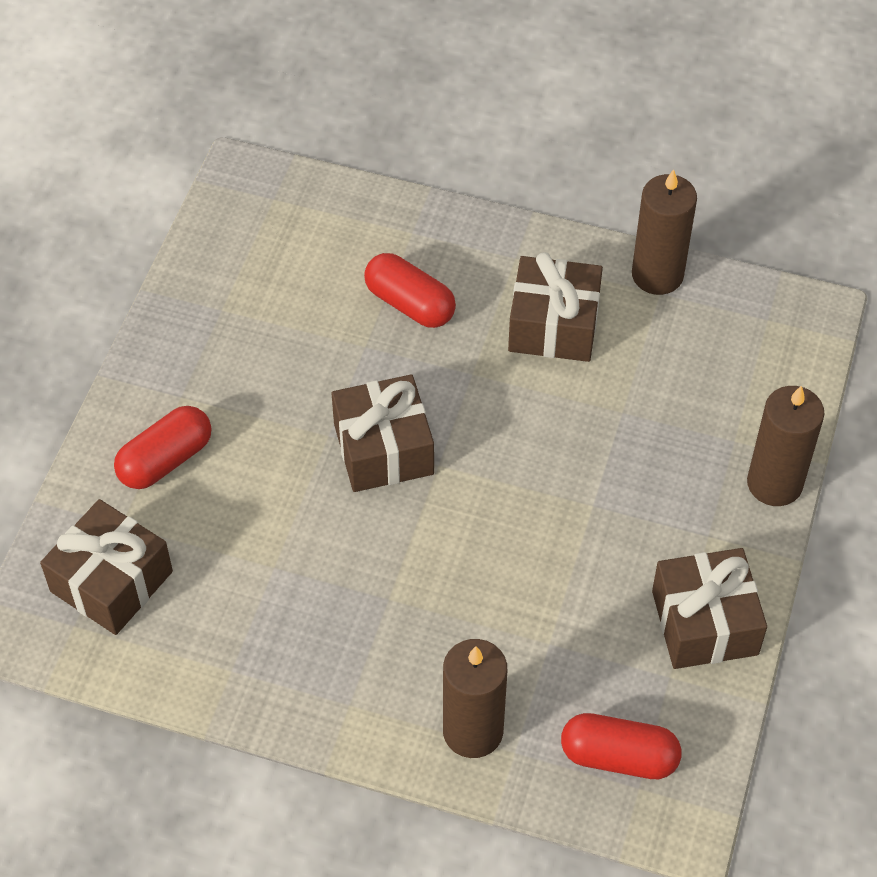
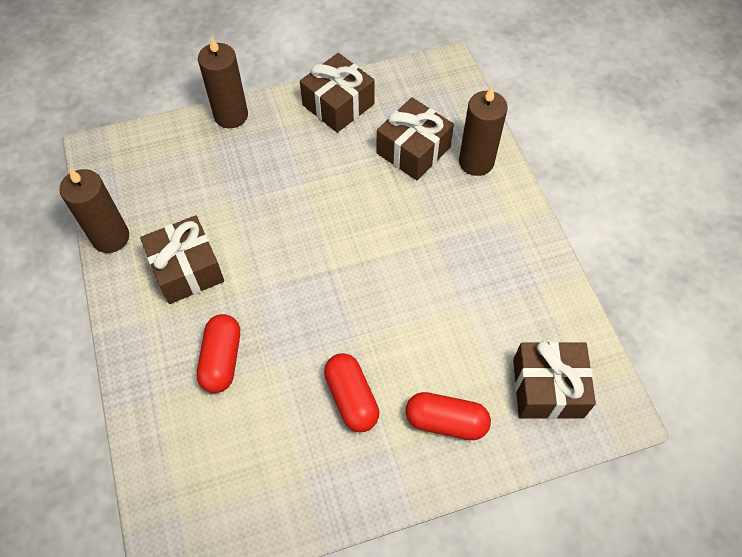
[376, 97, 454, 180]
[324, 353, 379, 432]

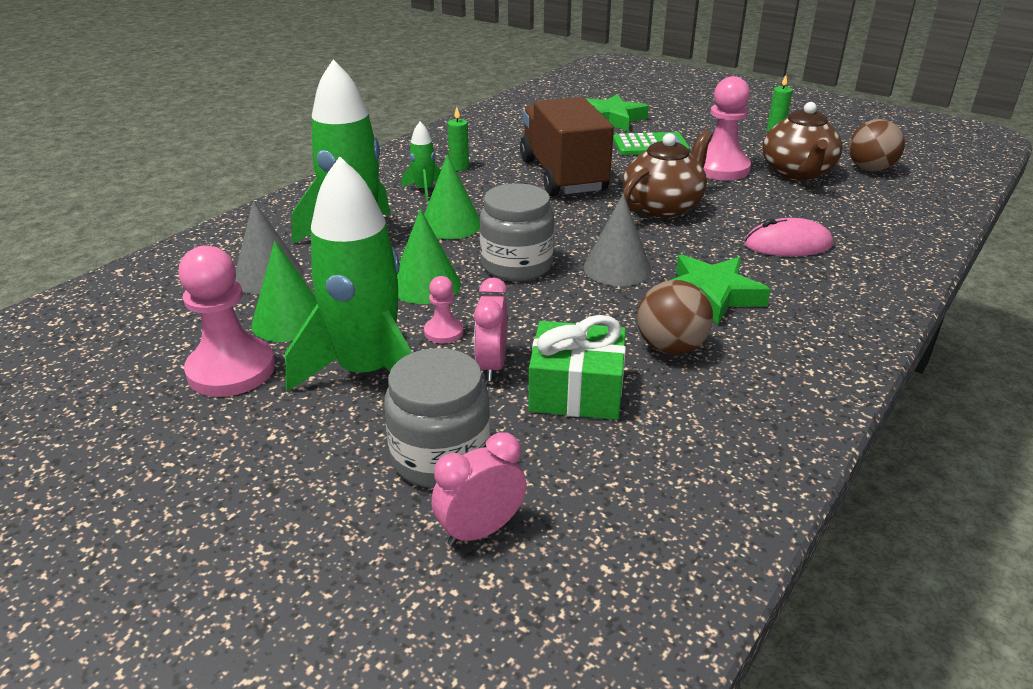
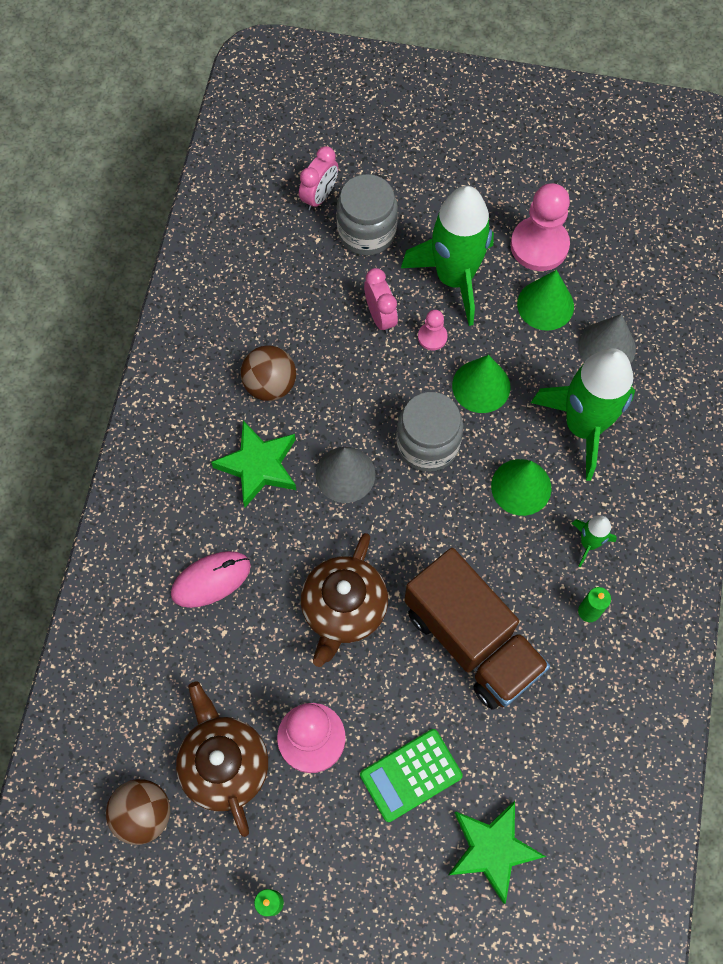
[528, 315, 626, 420] (first image)

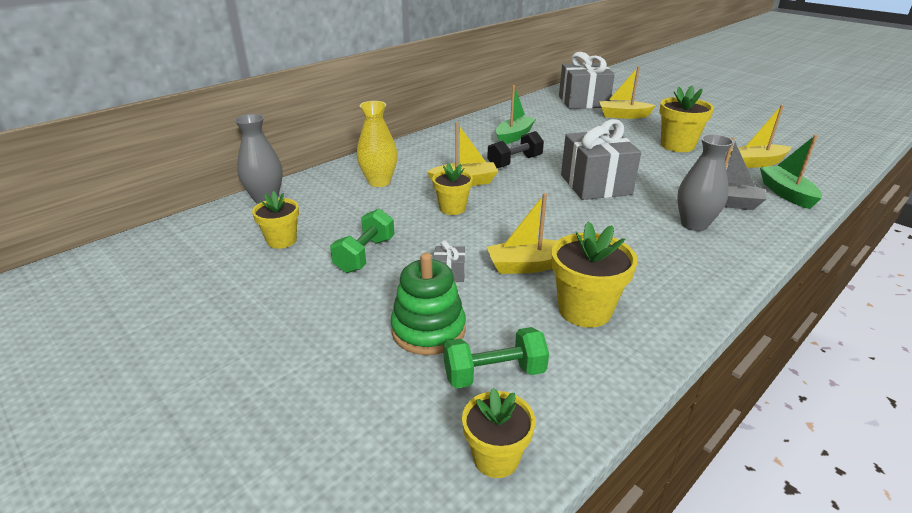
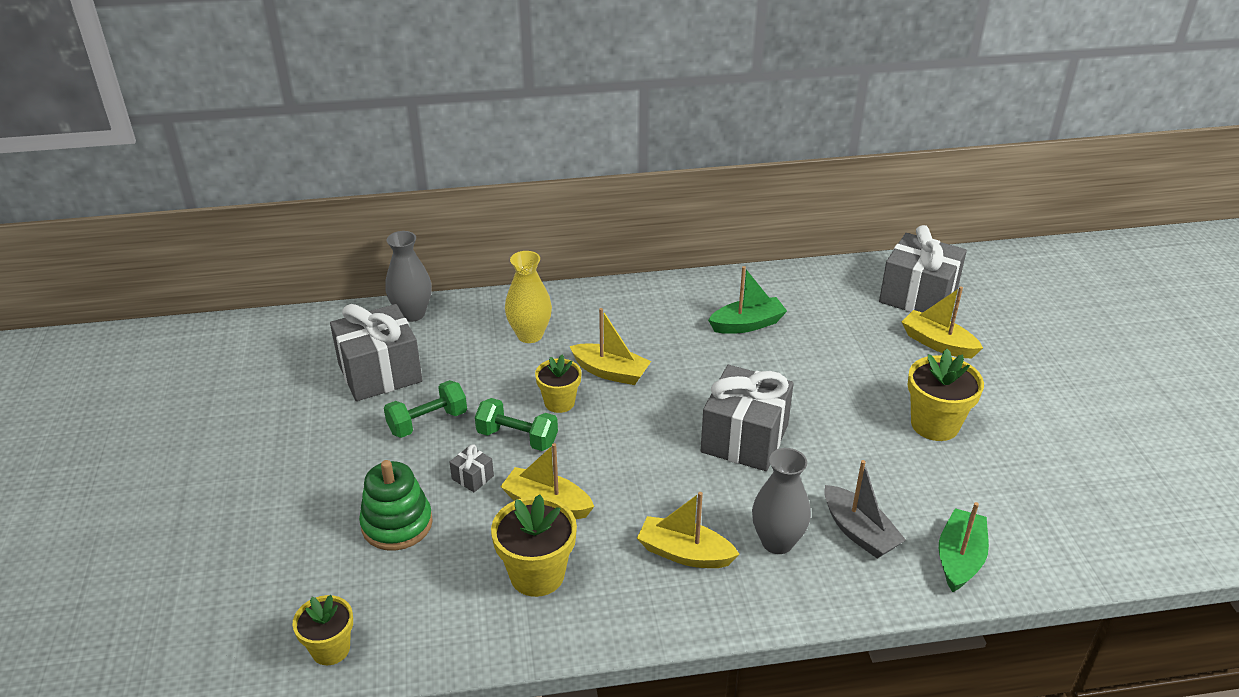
[330, 304, 423, 401]
[475, 398, 558, 451]
[487, 131, 544, 168] (first image)
[637, 492, 740, 568]

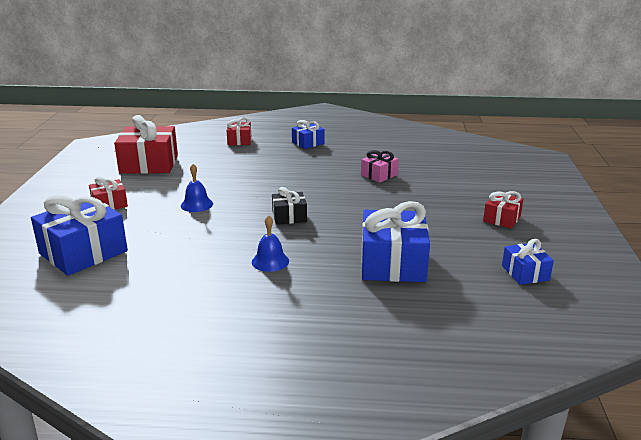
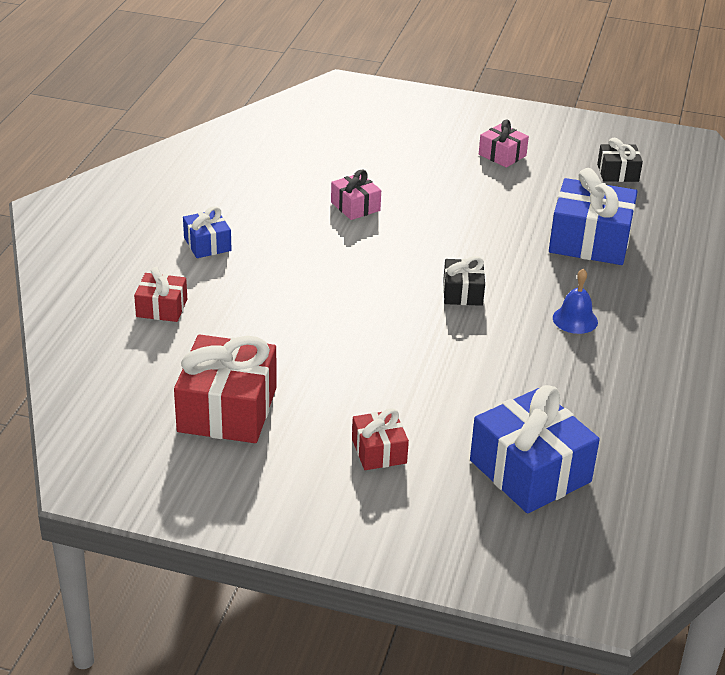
[181, 164, 213, 212] (first image)
[479, 120, 529, 168]
[597, 138, 643, 182]

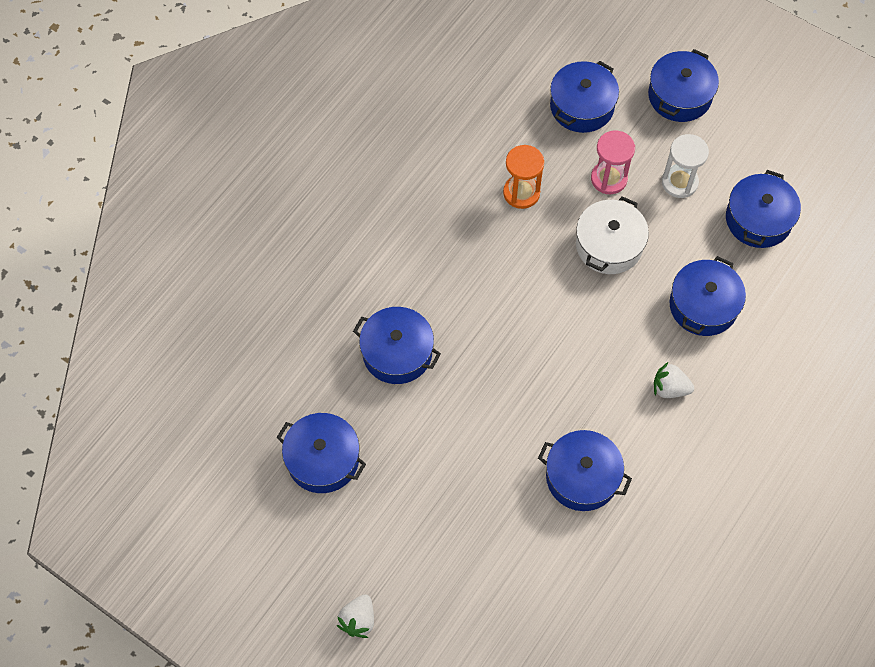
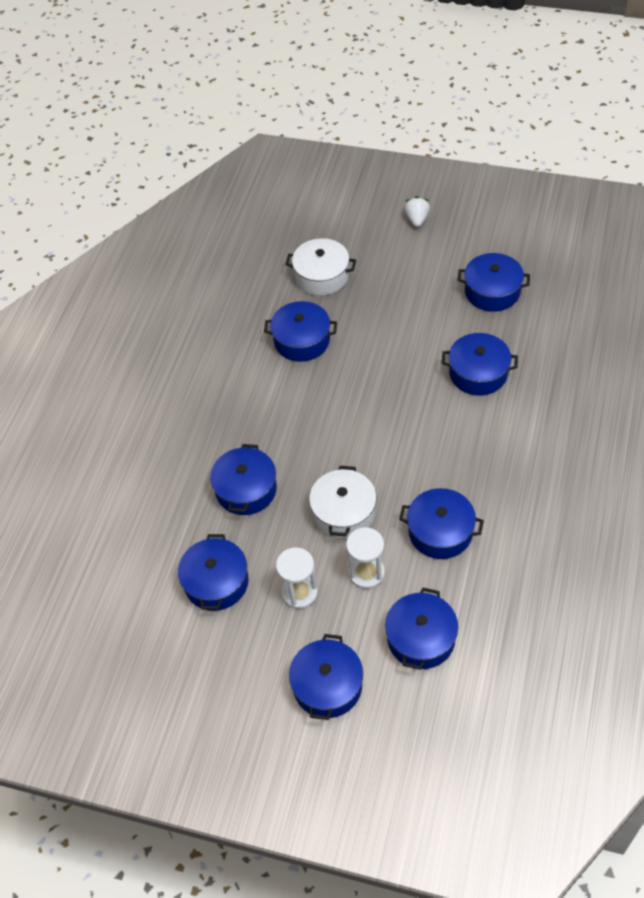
[399, 488, 484, 559]
[346, 527, 385, 589]
[654, 362, 694, 398] (first image)
[286, 238, 356, 296]

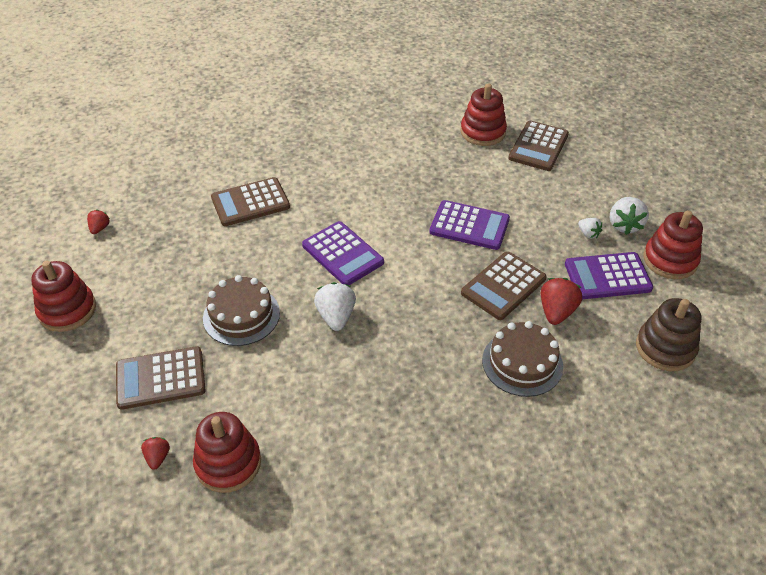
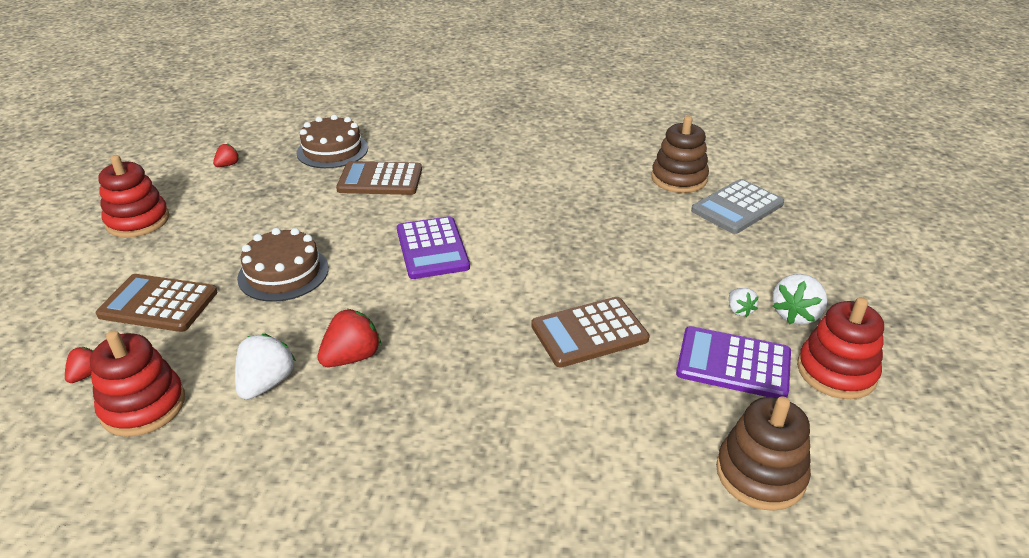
[235, 334, 296, 400]
[429, 200, 510, 250] (first image)
[651, 116, 709, 193]
[296, 115, 368, 168]
[691, 179, 784, 234]
[317, 309, 381, 367]

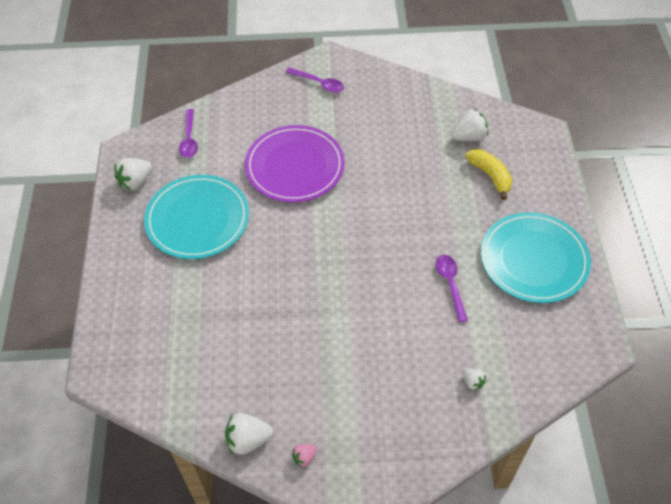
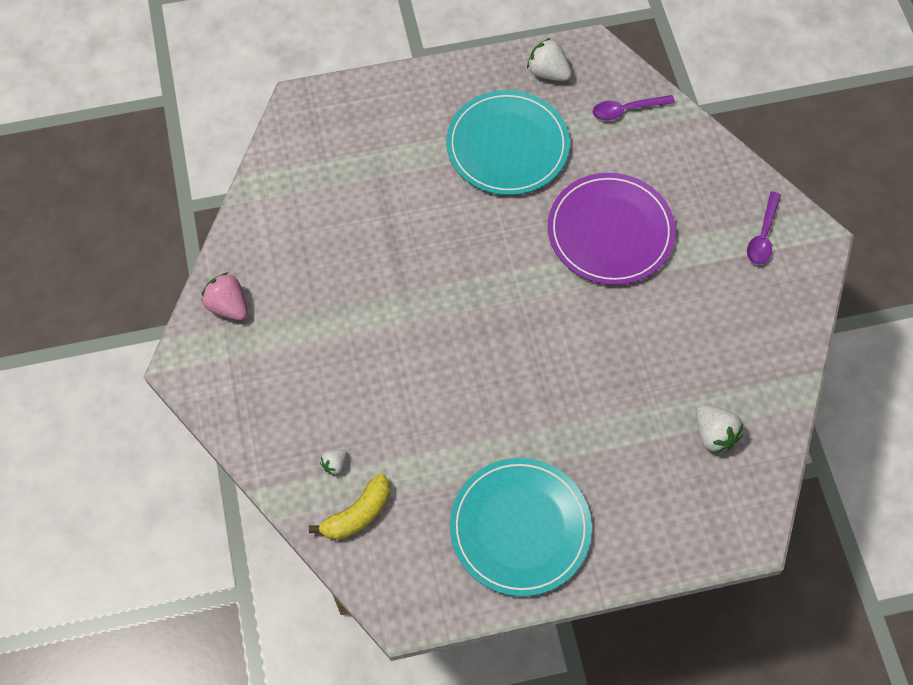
[225, 413, 273, 455] (first image)
[201, 272, 248, 320]
[436, 255, 468, 323] (first image)
[309, 474, 390, 540]

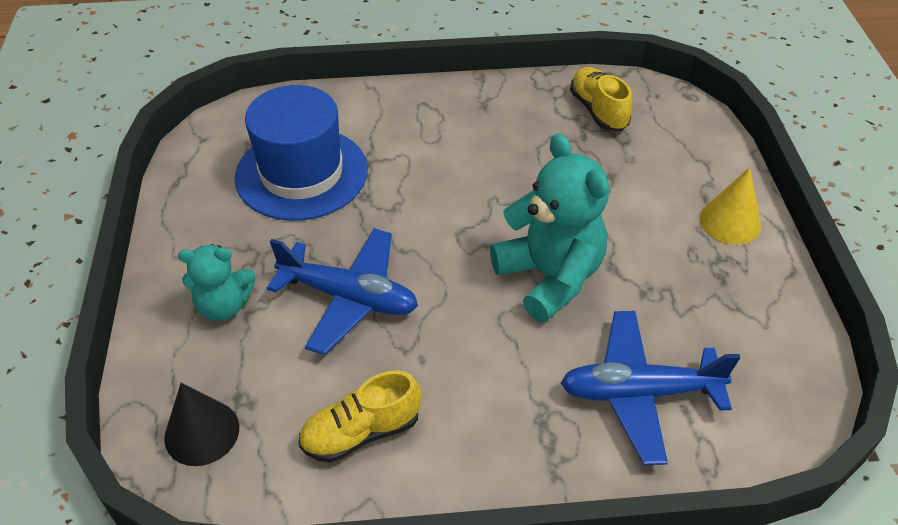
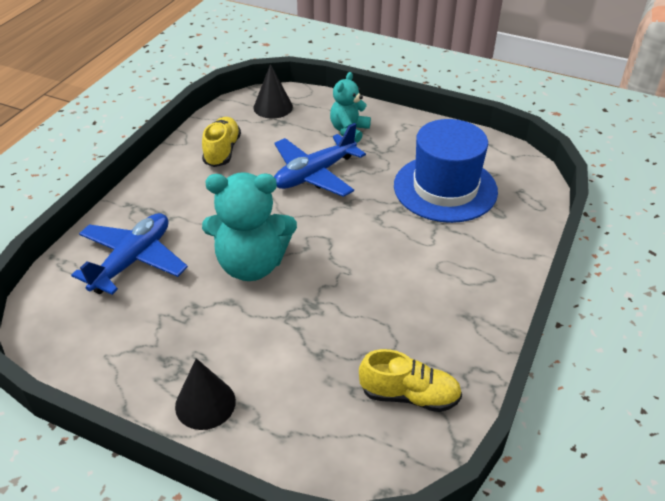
[175, 358, 236, 430]

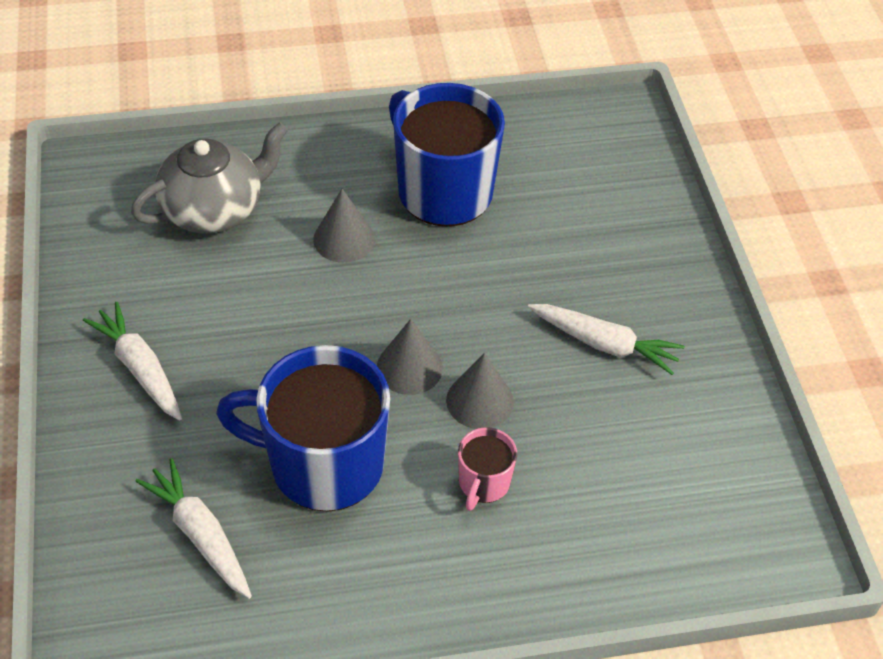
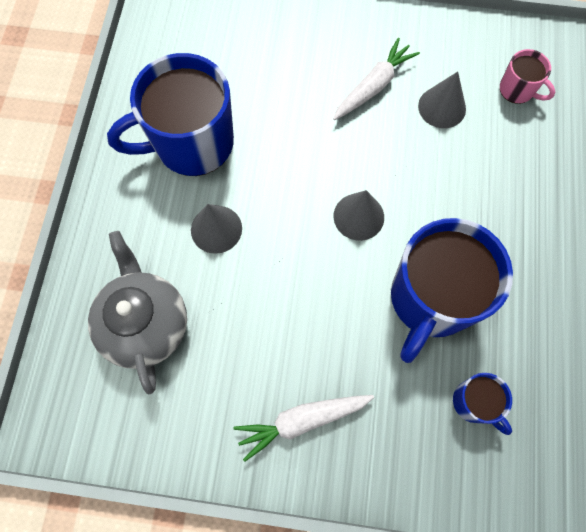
[453, 373, 512, 435]
[418, 72, 466, 128]
[500, 49, 555, 104]

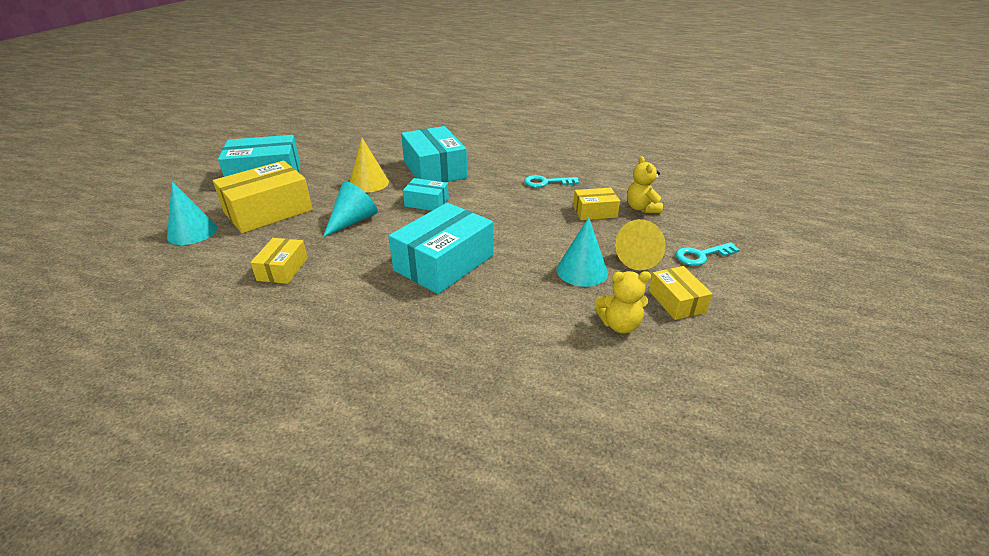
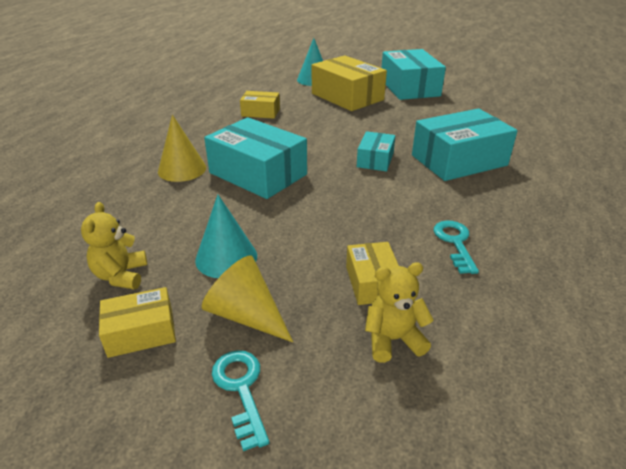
[323, 181, 378, 237] (first image)
[158, 115, 206, 182]

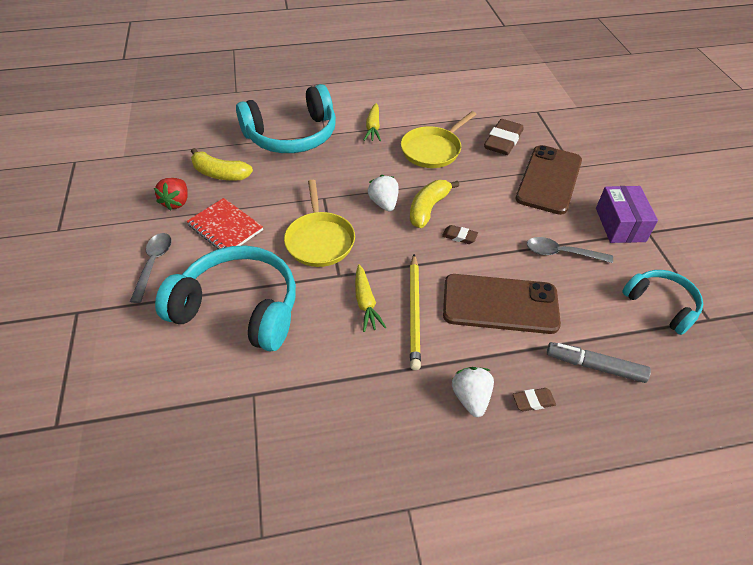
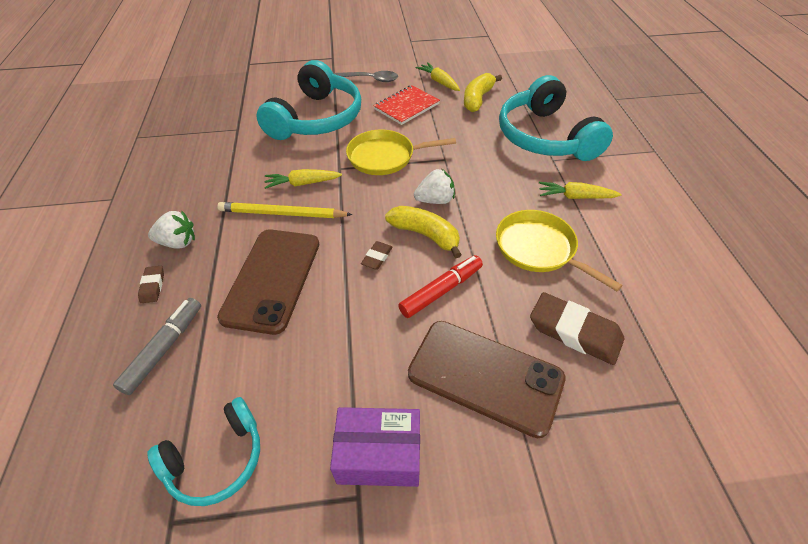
[416, 62, 460, 91]
[527, 237, 613, 263] (first image)
[398, 255, 483, 318]

